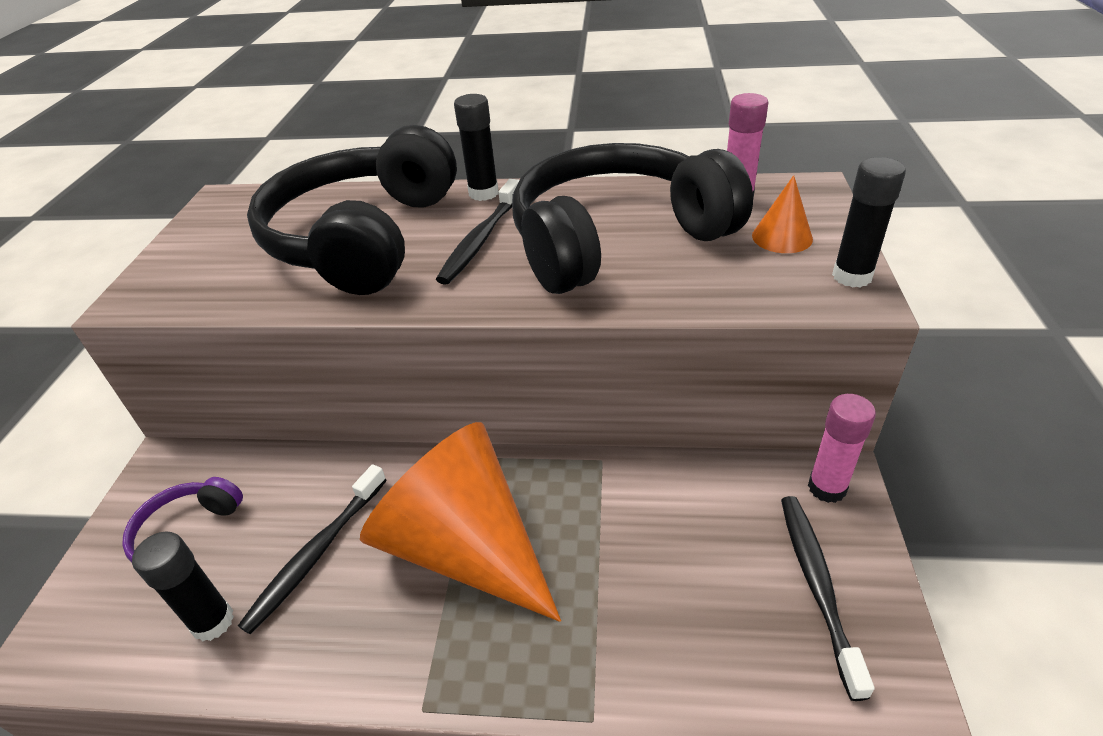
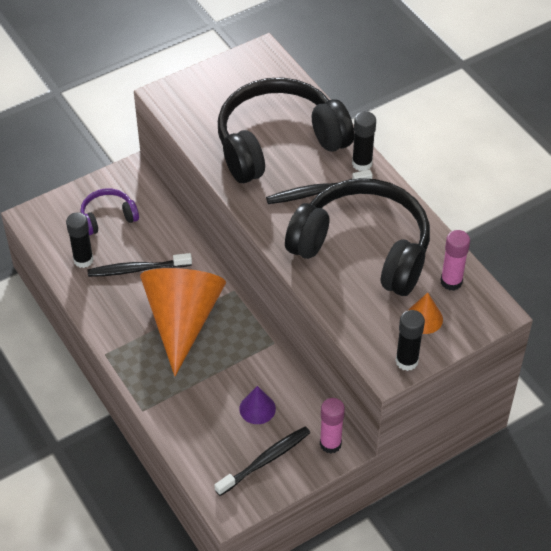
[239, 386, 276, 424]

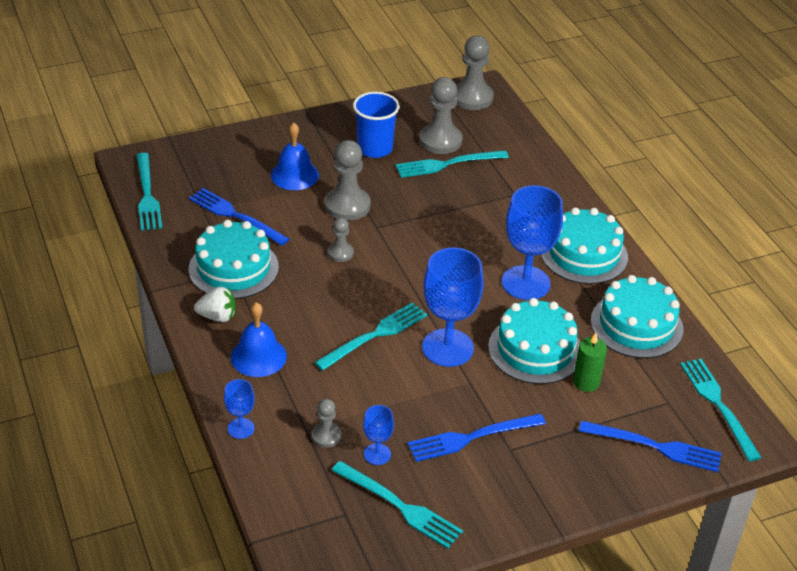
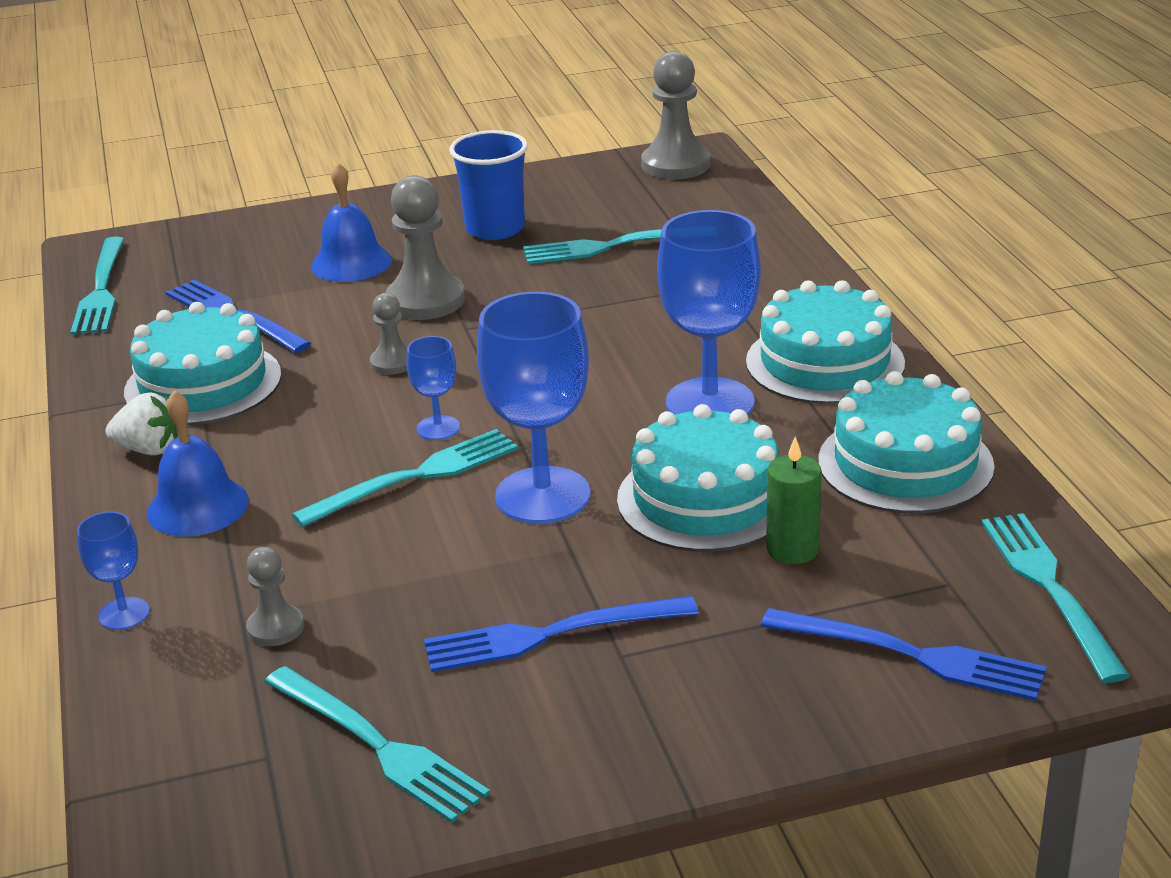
[407, 336, 460, 440]
[419, 77, 463, 154] (first image)

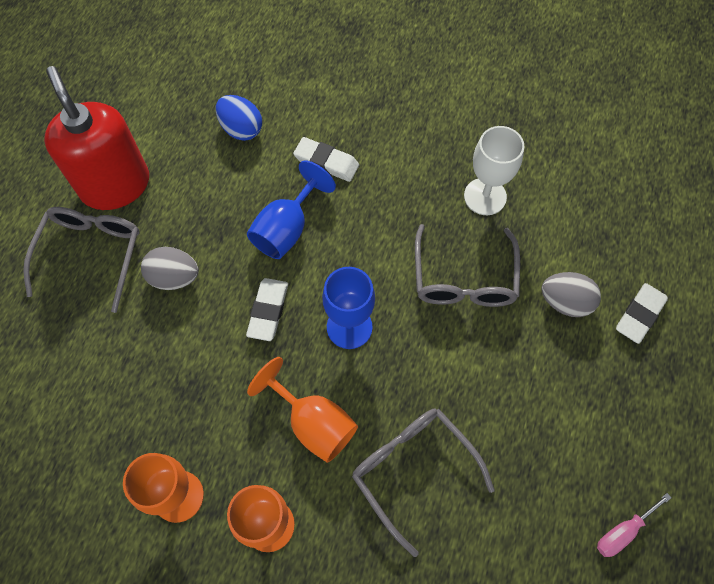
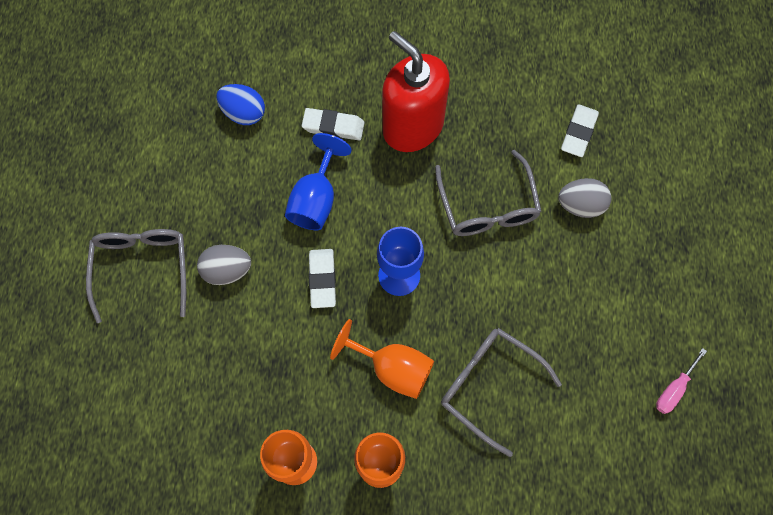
[382, 31, 450, 152]
[464, 126, 524, 215] (first image)
[561, 104, 599, 157]

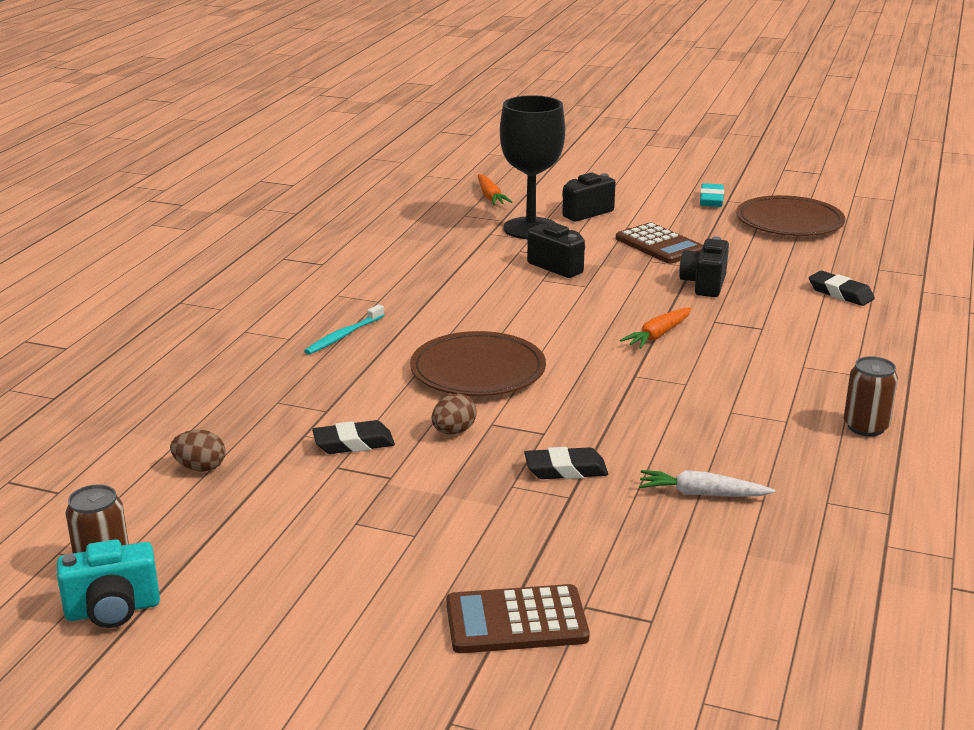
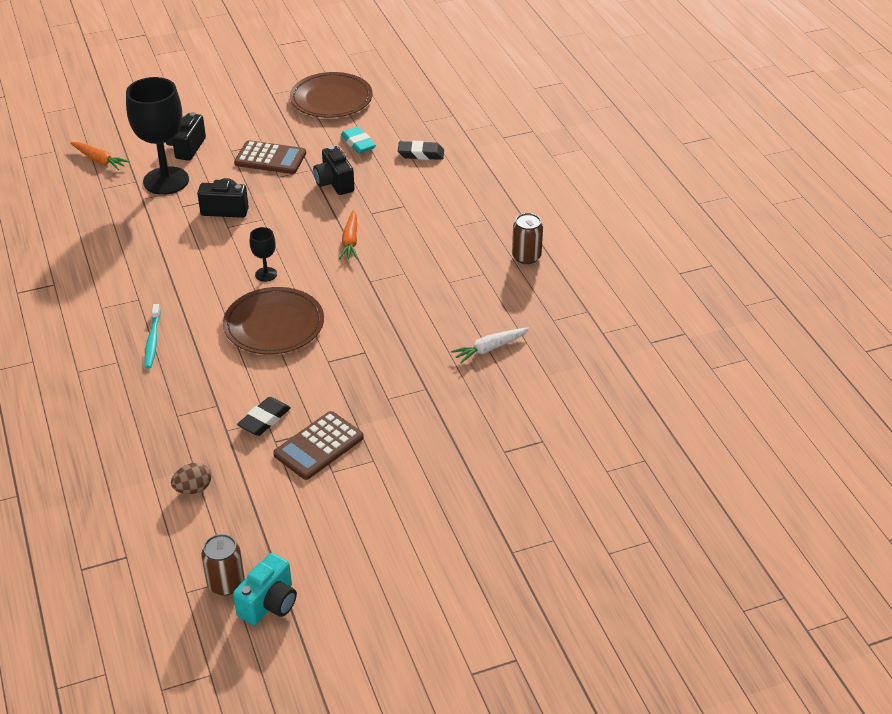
[432, 394, 477, 434] (first image)
[273, 411, 364, 480]
[524, 447, 608, 479] (first image)
[341, 127, 376, 153]
[250, 227, 277, 282]

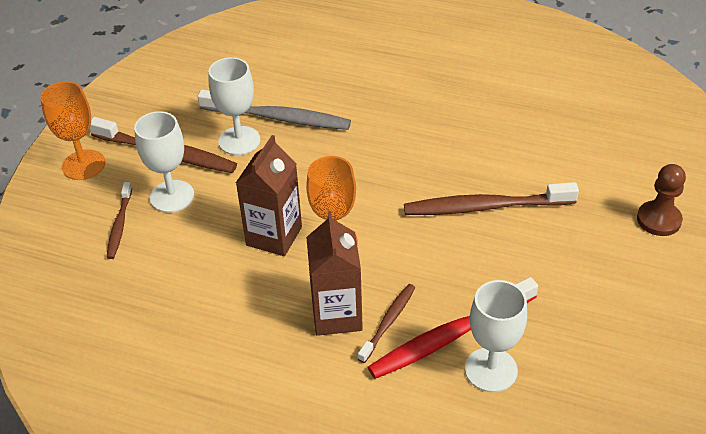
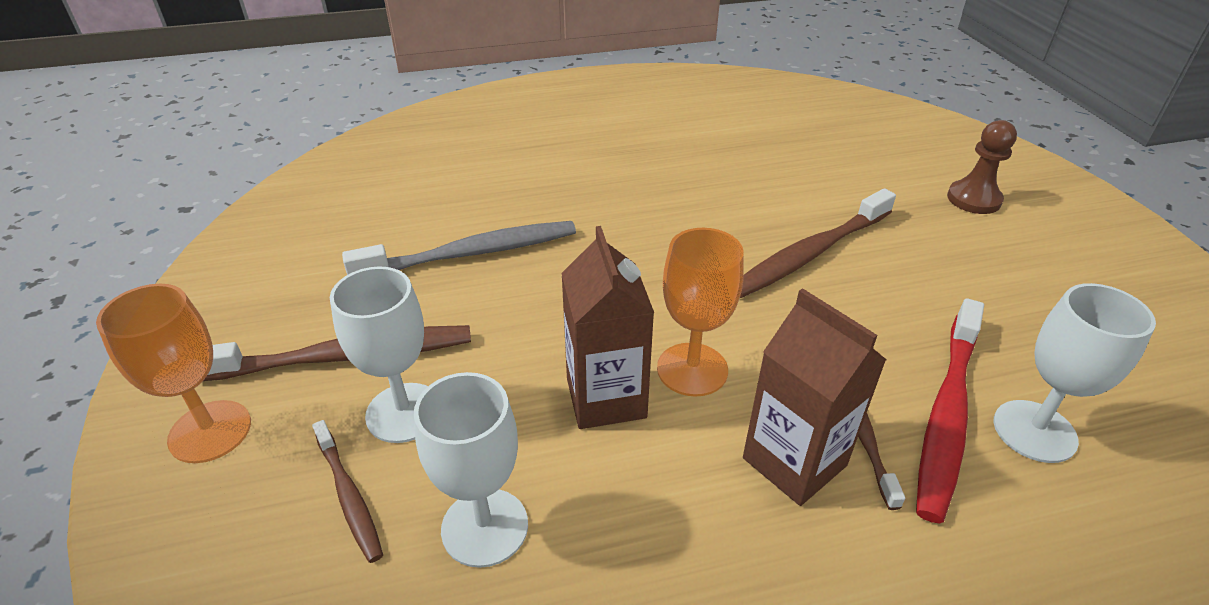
[414, 372, 528, 568]

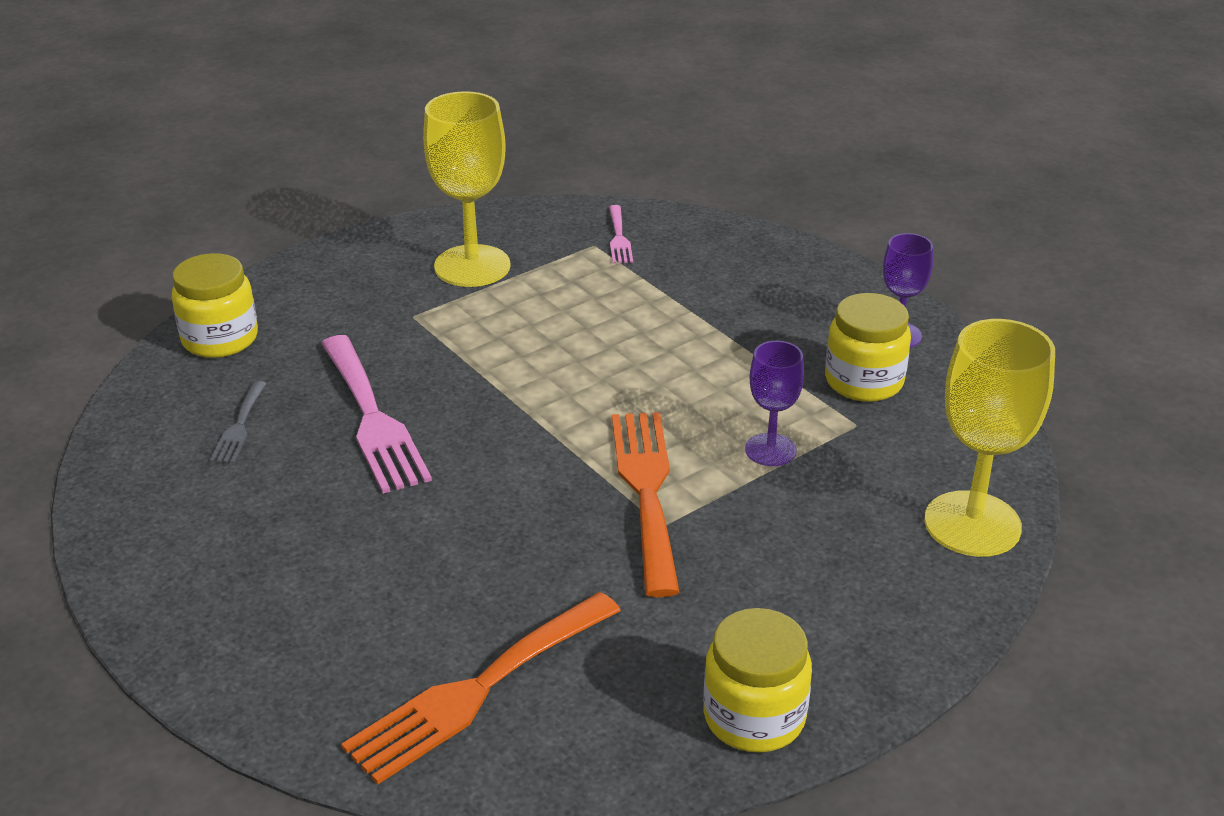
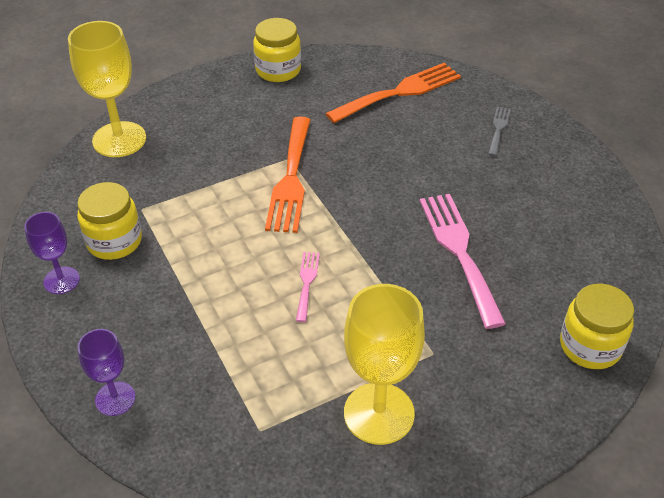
[488, 107, 511, 156]
[296, 252, 320, 322]
[77, 329, 136, 416]

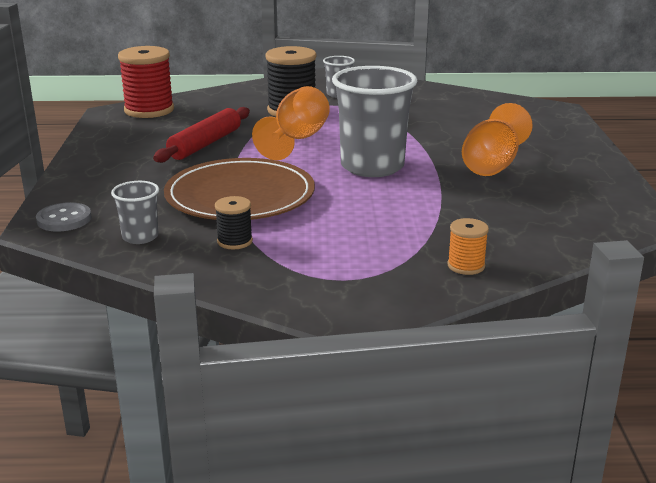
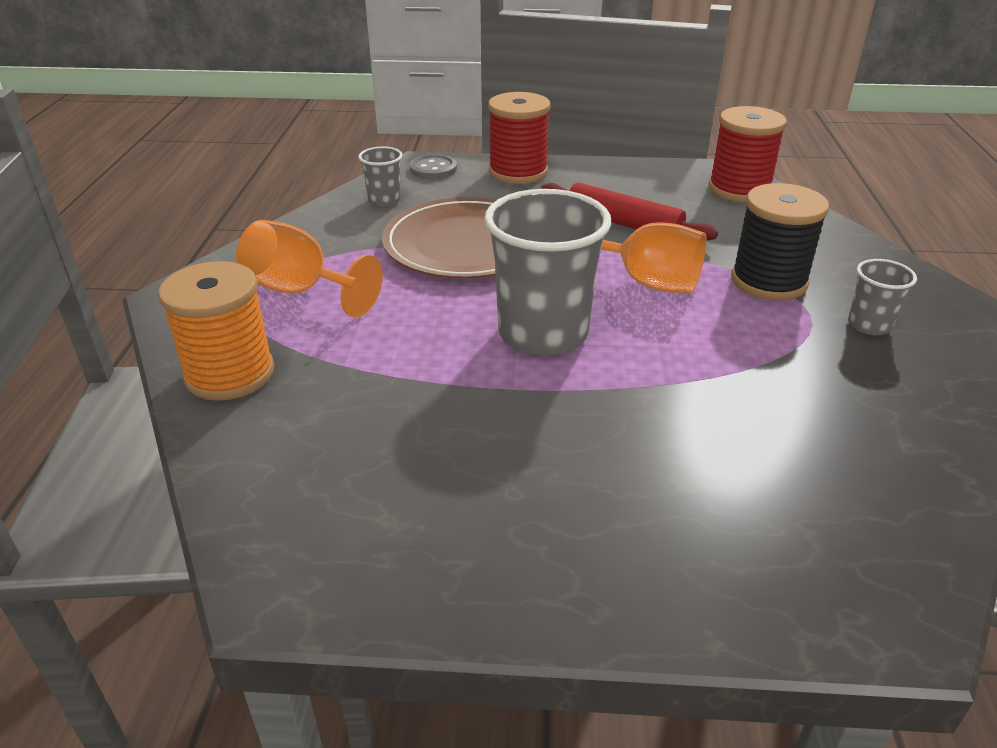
[215, 196, 253, 249] (first image)
[158, 261, 274, 401]
[236, 220, 383, 318]
[488, 92, 551, 184]

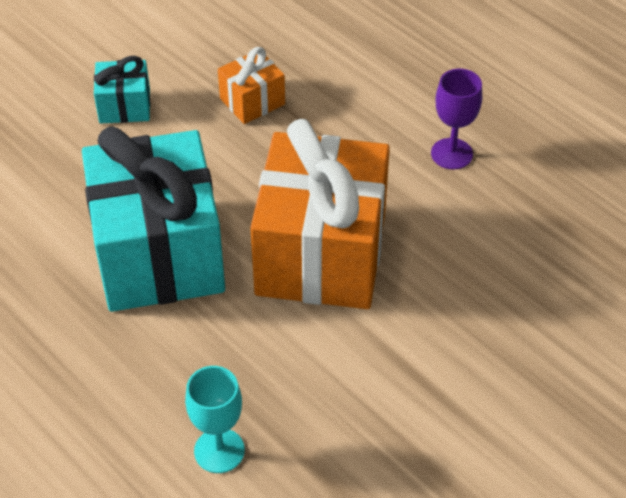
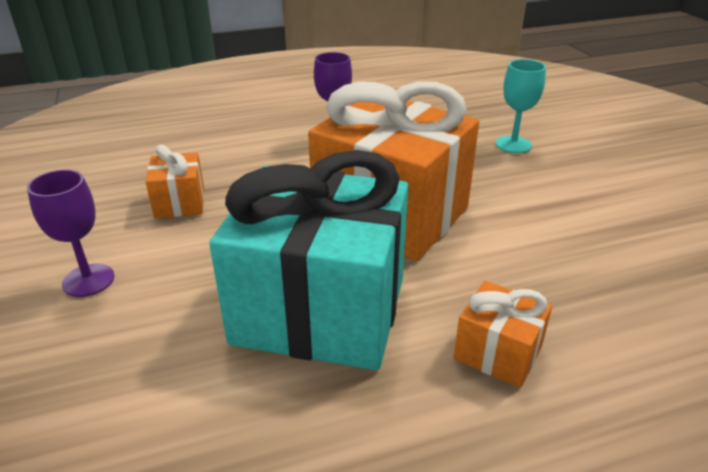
[27, 170, 115, 297]
[496, 59, 546, 153]
[453, 281, 552, 388]

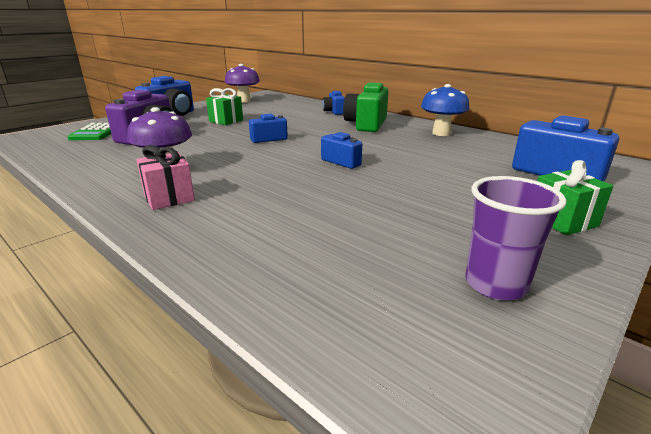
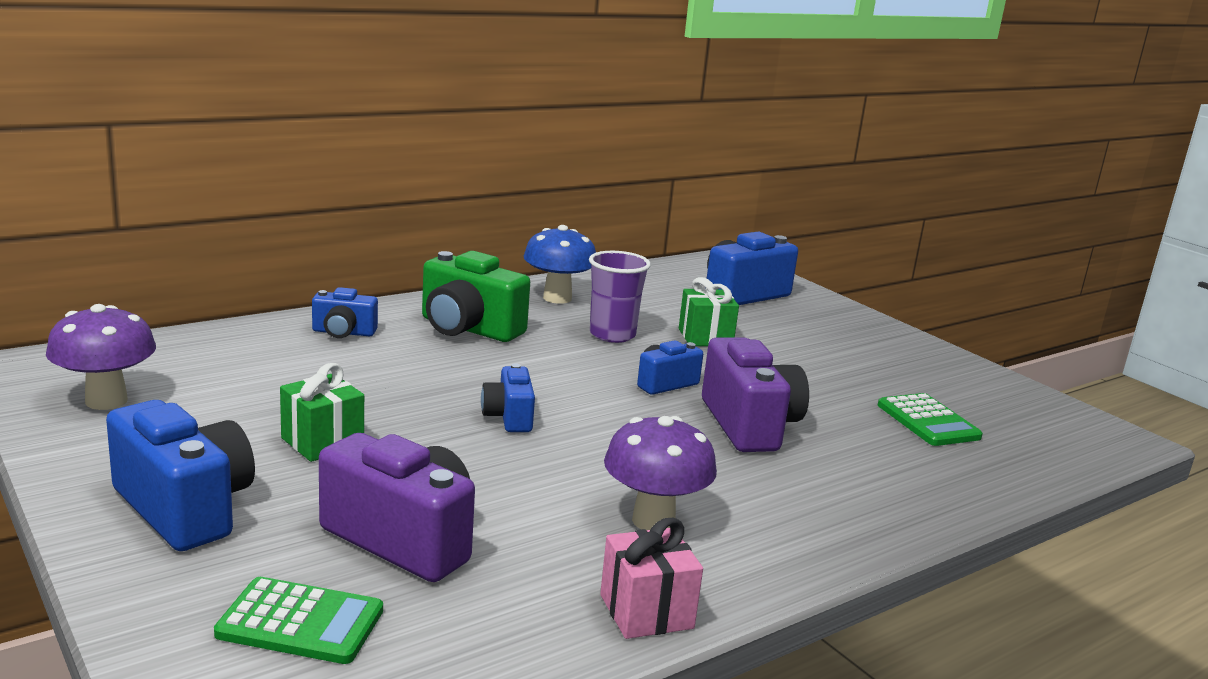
[600, 518, 703, 639]
[589, 251, 651, 343]
[679, 277, 739, 346]
[702, 337, 809, 452]
[878, 393, 983, 446]

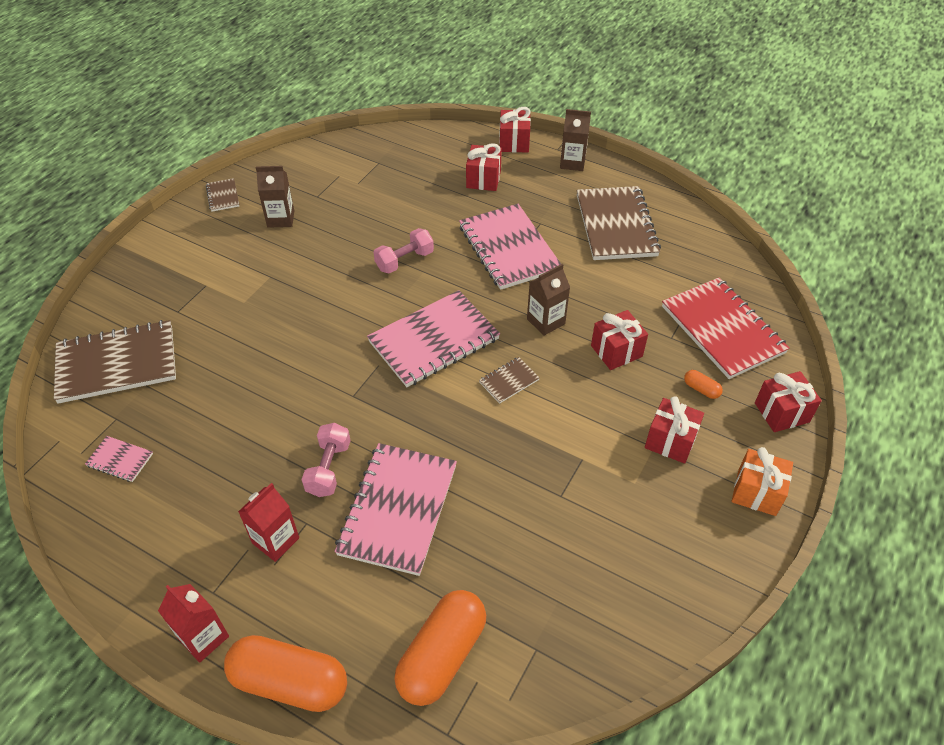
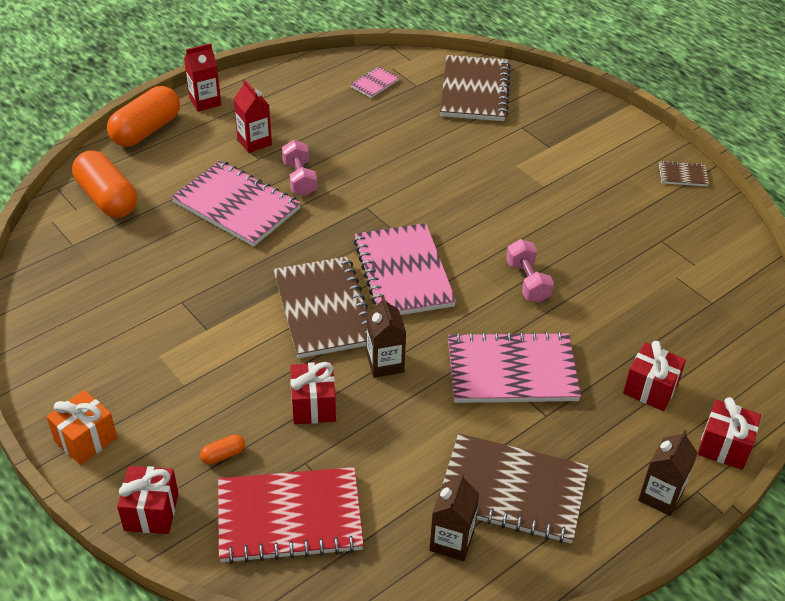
[429, 473, 479, 561]
[282, 140, 317, 196]
[273, 256, 369, 359]
[645, 396, 704, 463] (first image)

